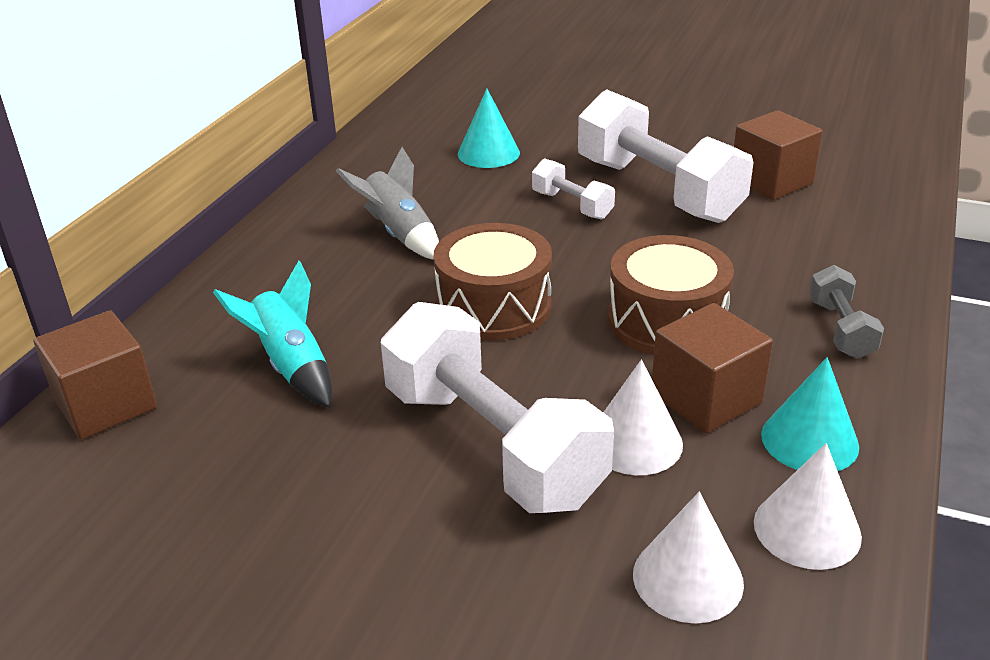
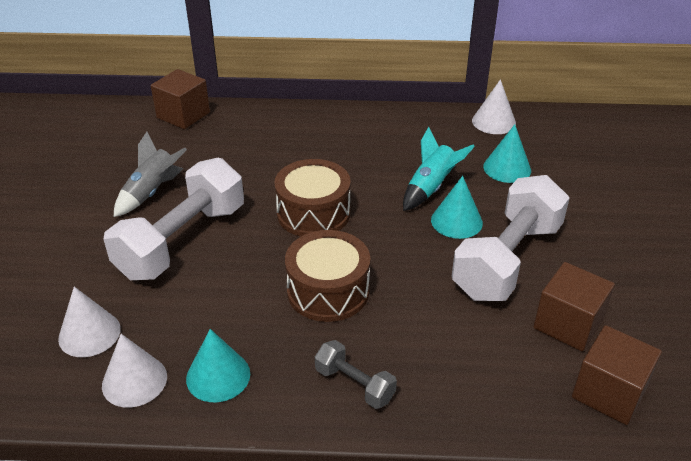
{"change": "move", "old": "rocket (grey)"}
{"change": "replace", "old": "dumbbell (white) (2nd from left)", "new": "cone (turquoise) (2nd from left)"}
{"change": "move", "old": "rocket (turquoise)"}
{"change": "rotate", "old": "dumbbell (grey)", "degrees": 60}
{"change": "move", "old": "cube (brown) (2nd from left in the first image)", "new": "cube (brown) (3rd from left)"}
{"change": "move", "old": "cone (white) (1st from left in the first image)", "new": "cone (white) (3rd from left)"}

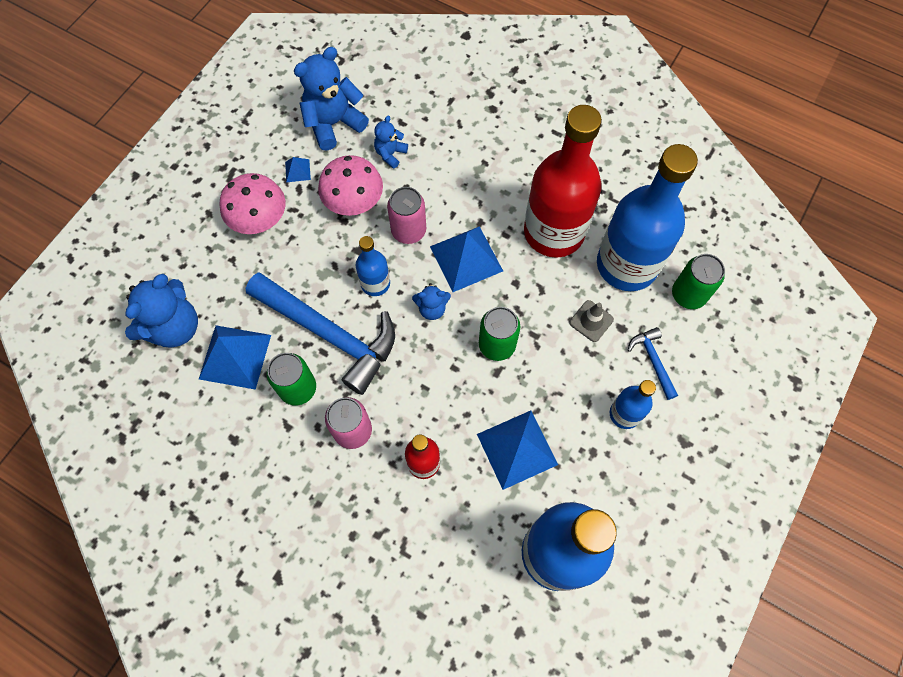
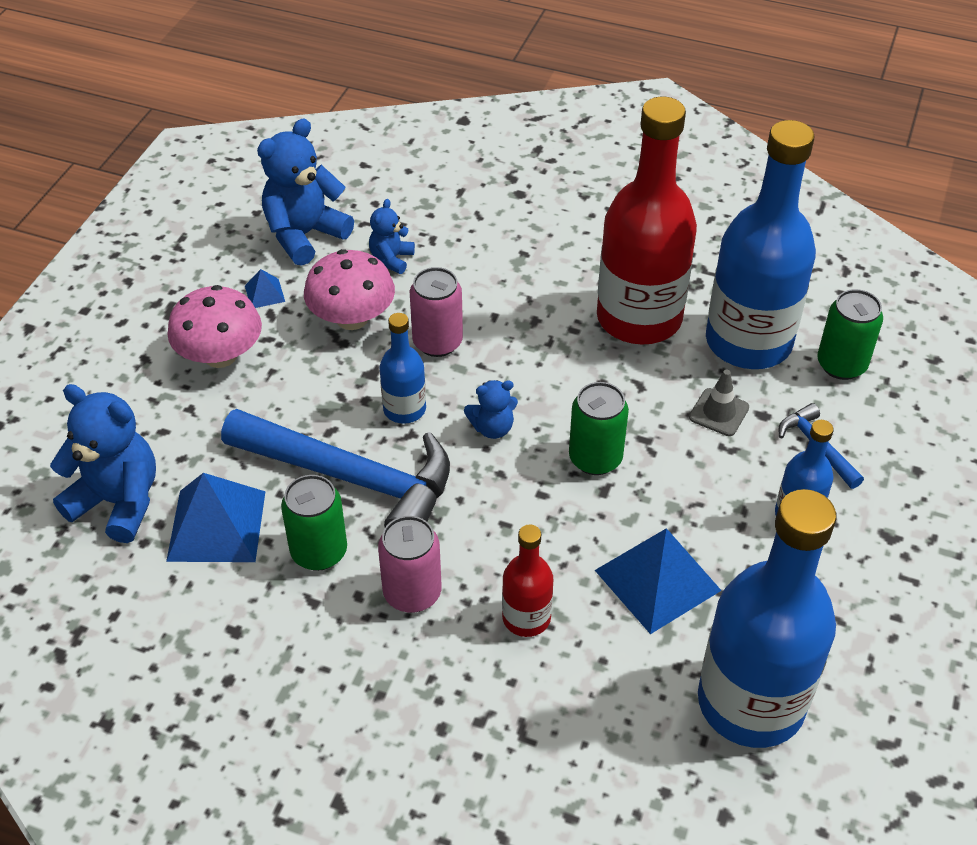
{"change": "delete", "old": "pyramid (blue) (3rd from left)"}
{"change": "rotate", "old": "teddy bear (blue) (1st from left)", "degrees": -90}

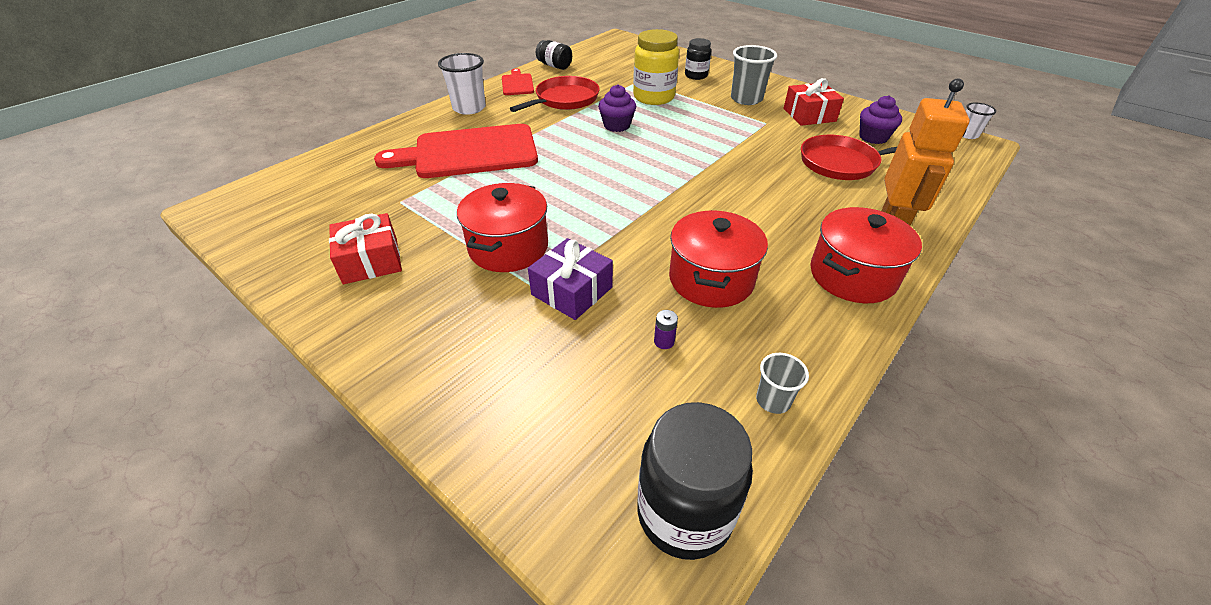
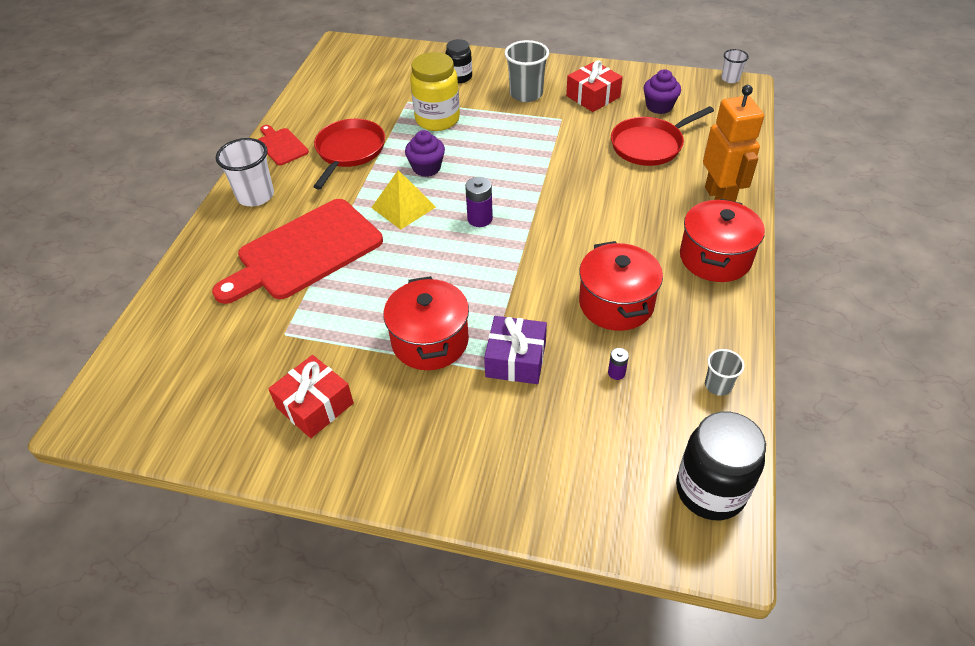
{"change": "delete", "old": "jar (black) (1st from left)"}
{"change": "insert", "new": "pyramid (yellow)"}
{"change": "insert", "new": "battery (purple) (1st from left)"}

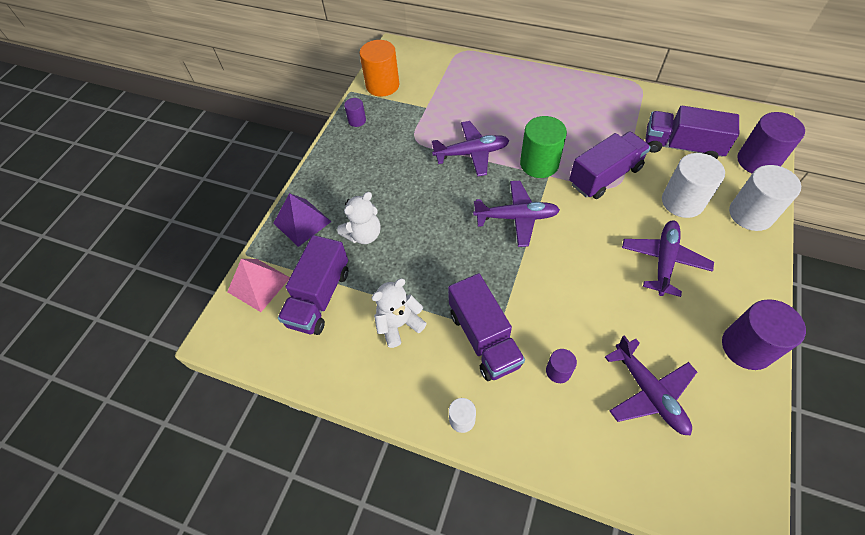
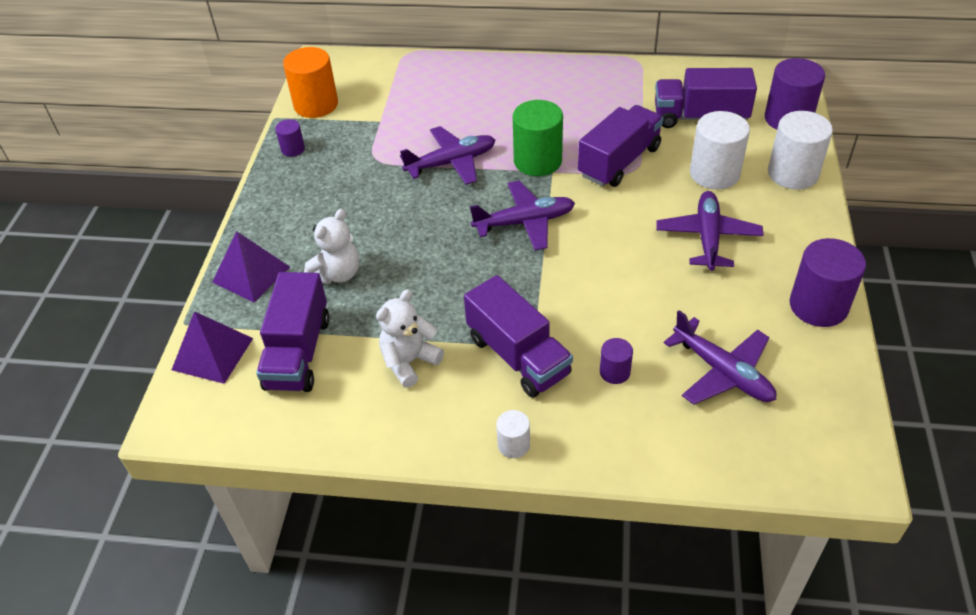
{"change": "recolor", "old": "pyramid (pink)", "new": "pyramid (purple) (1st from left)"}

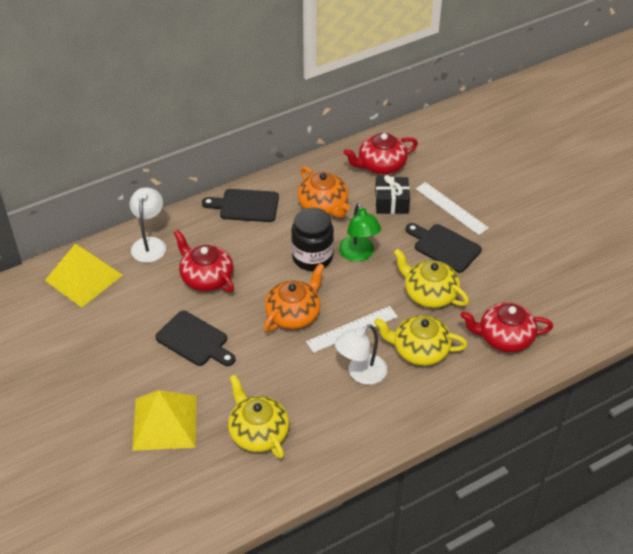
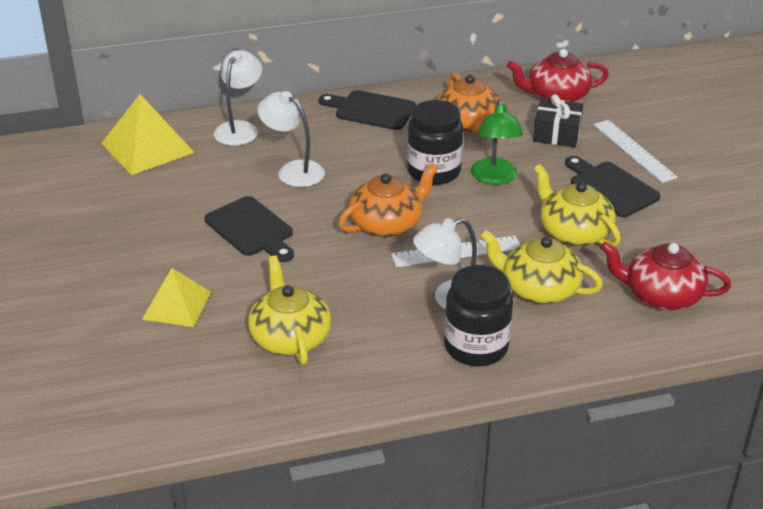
{"change": "replace", "old": "teapot (red) (1st from left)", "new": "lamp (white) (2nd from left)"}
{"change": "resize", "old": "pyramid (yellow) (2nd from left)", "factor": 0.66}
{"change": "insert", "new": "jar (black) (2nd from left)"}

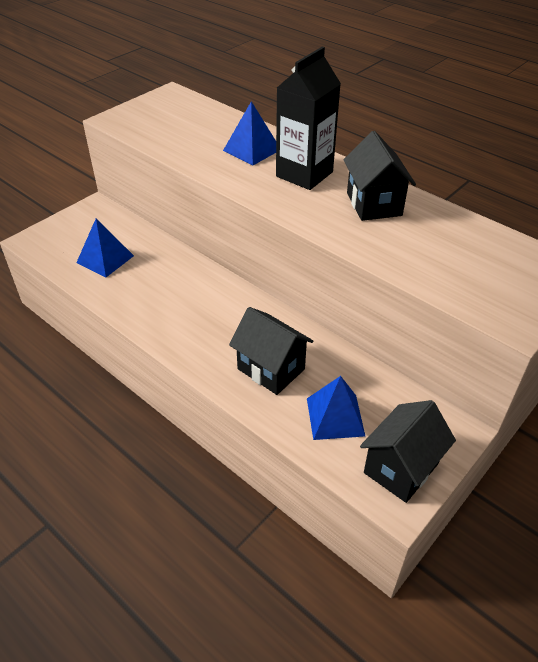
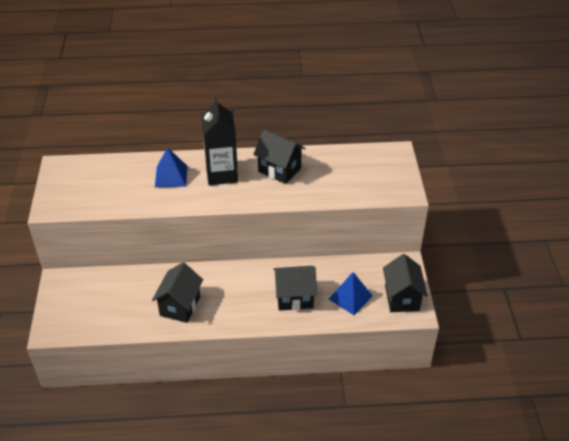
{"change": "delete", "old": "pyramid (blue) (1st from left)"}
{"change": "insert", "new": "house (black) (1st from left)"}

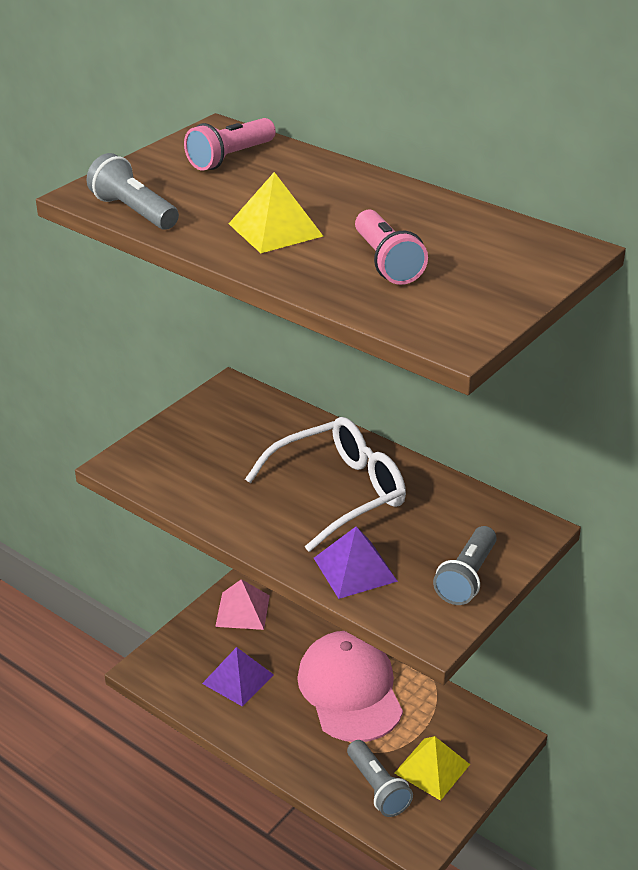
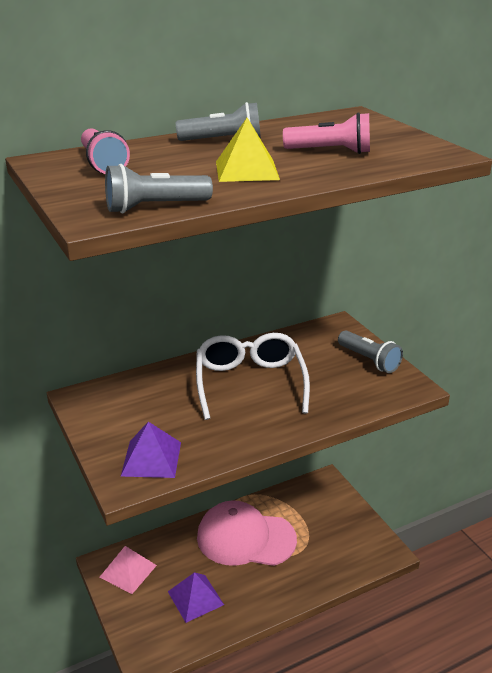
{"change": "move", "old": "pyramid (purple) (2nd from left in the first image)", "new": "pyramid (purple) (1st from left)"}
{"change": "delete", "old": "pyramid (yellow) (2nd from left)"}
{"change": "move", "old": "flashlight (grey) (2nd from left)"}

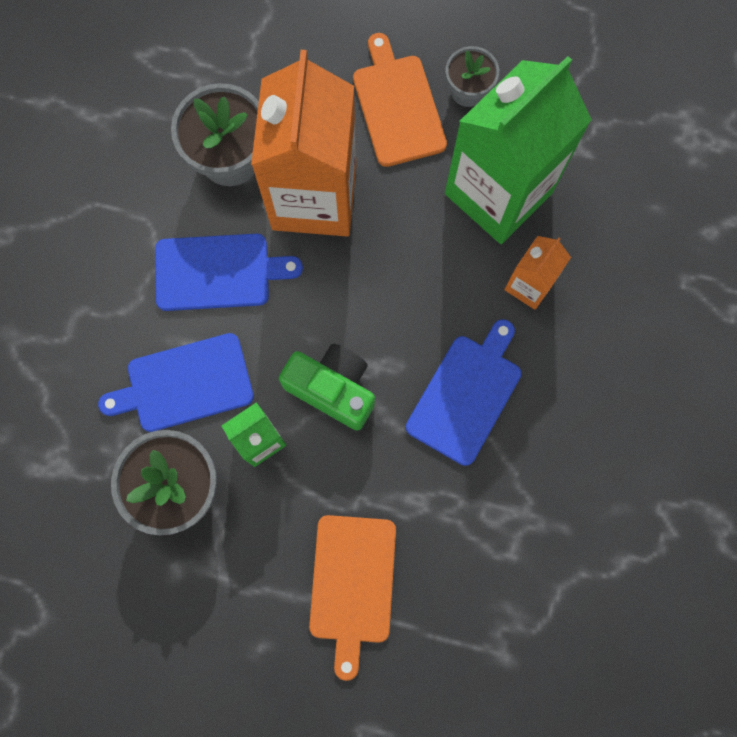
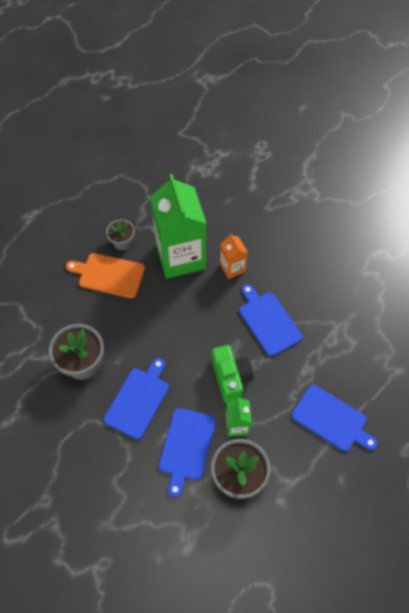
{"change": "delete", "old": "carton (orange) (1st from left)"}
{"change": "rotate", "old": "camera (green)", "degrees": 105}
{"change": "recolor", "old": "cutting board (orange) (1st from left)", "new": "cutting board (blue) (4th from left)"}

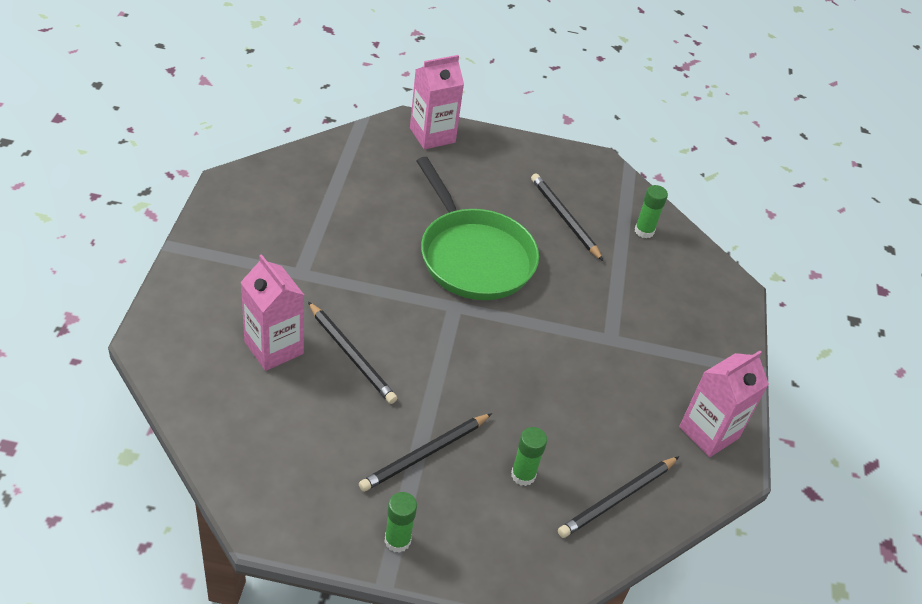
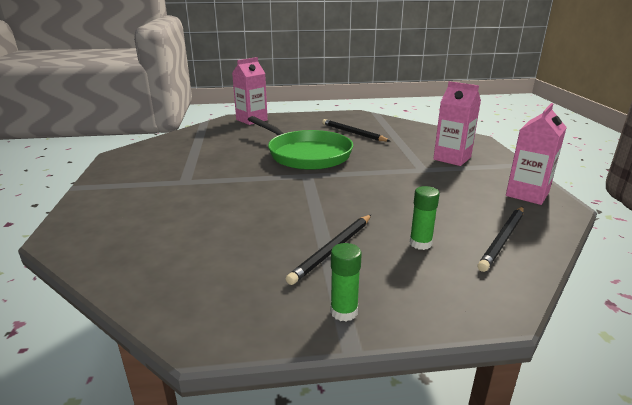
{"change": "delete", "old": "glue stick (green) (3rd from left)"}
{"change": "move", "old": "carton (pink) (1st from left in the first image)", "new": "carton (pink) (2nd from left)"}
{"change": "delete", "old": "pencil (black) (1st from left)"}

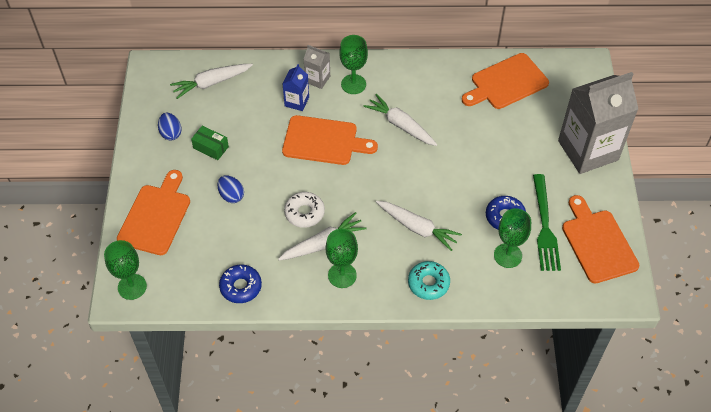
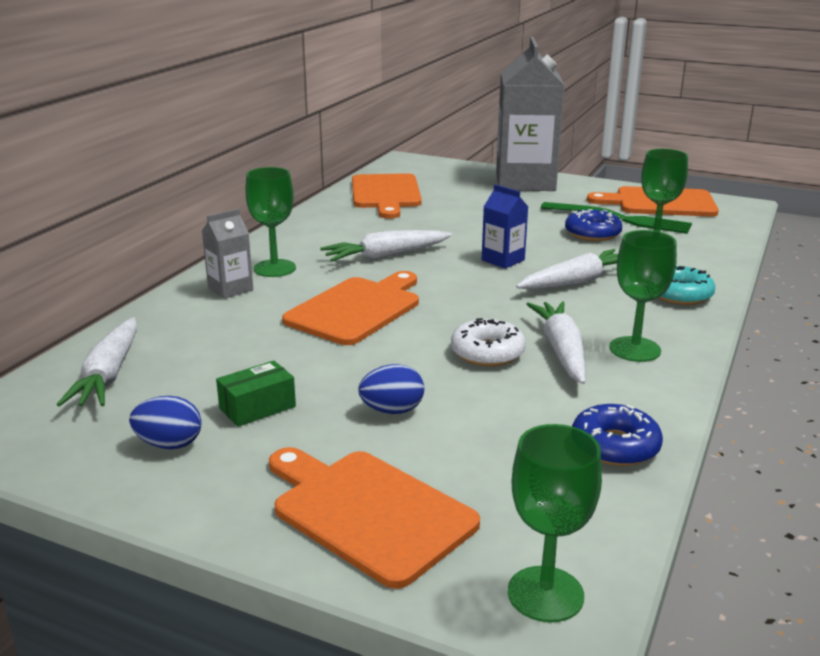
{"change": "move", "old": "carton (blue)"}

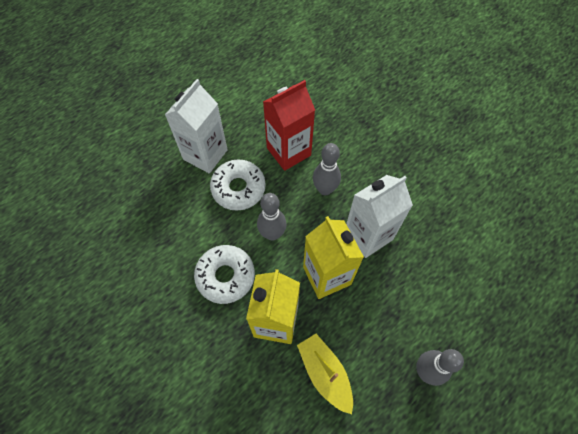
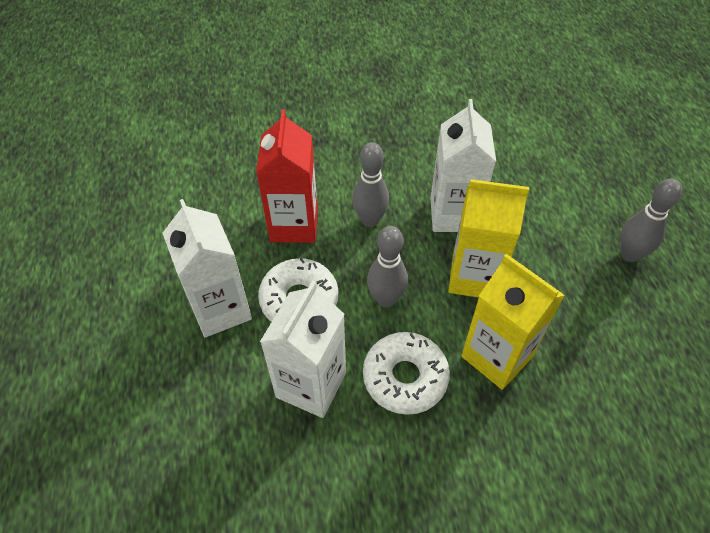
{"change": "delete", "old": "boat (yellow)"}
{"change": "insert", "new": "carton (white) (2nd from left)"}

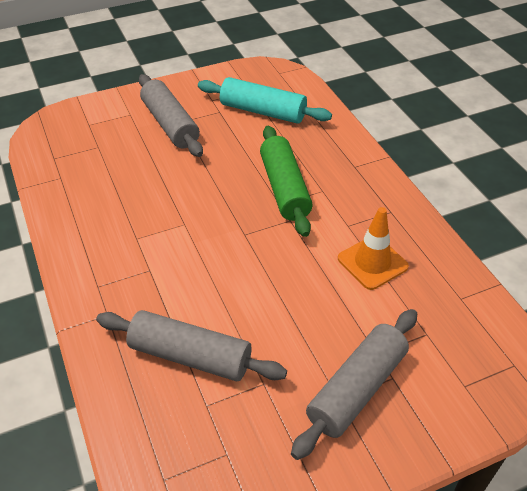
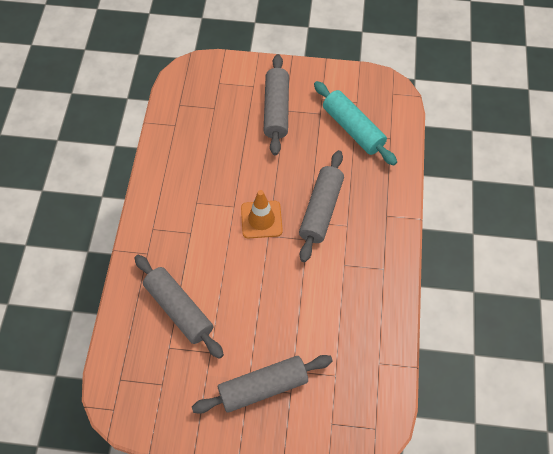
{"change": "recolor", "old": "rolling pin (green)", "new": "rolling pin (grey) (4th from left)"}
{"change": "move", "old": "traffic cone (orange)"}

